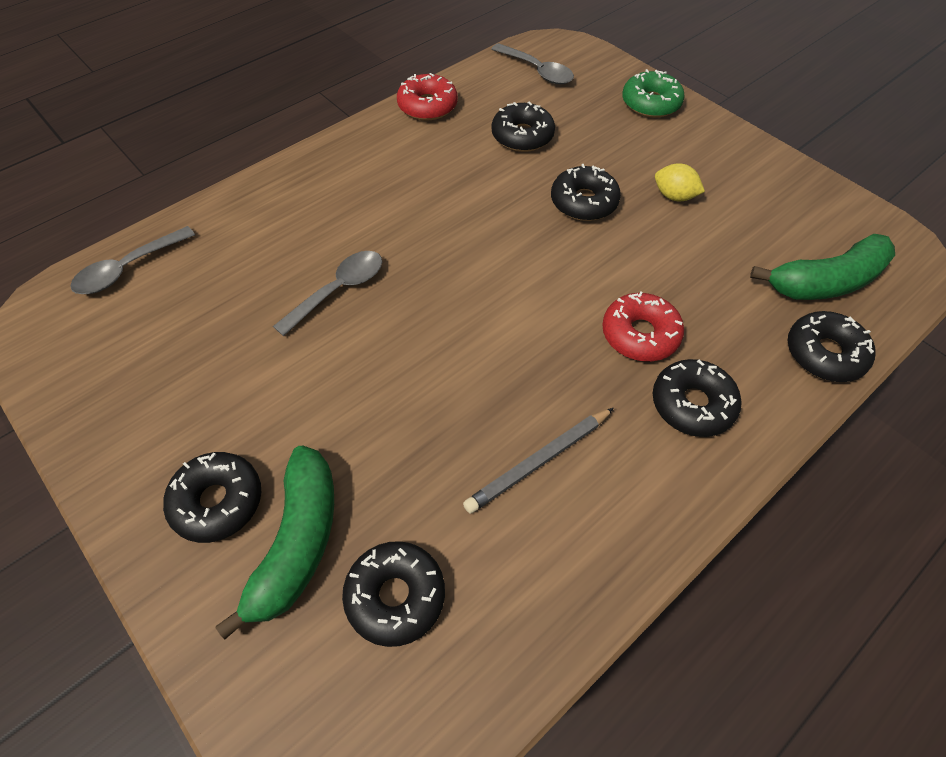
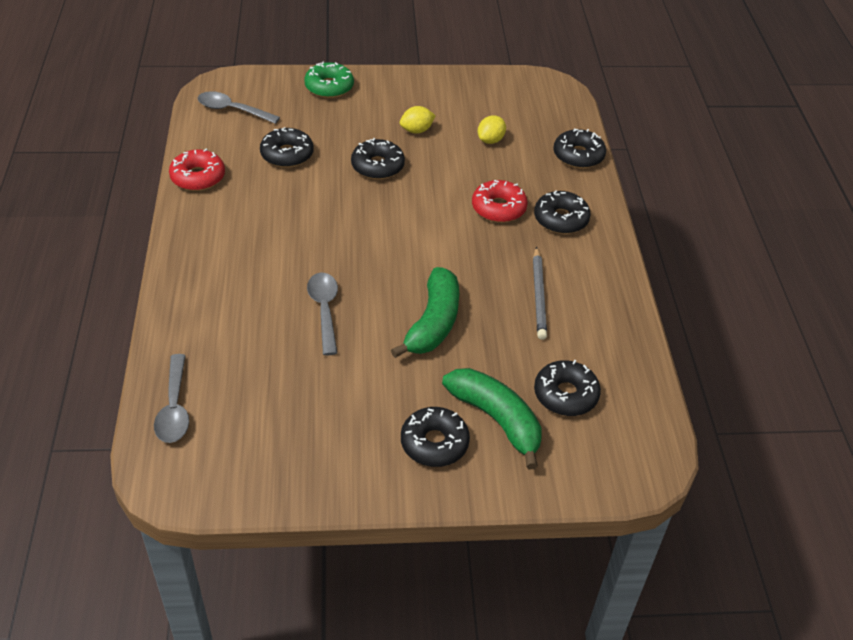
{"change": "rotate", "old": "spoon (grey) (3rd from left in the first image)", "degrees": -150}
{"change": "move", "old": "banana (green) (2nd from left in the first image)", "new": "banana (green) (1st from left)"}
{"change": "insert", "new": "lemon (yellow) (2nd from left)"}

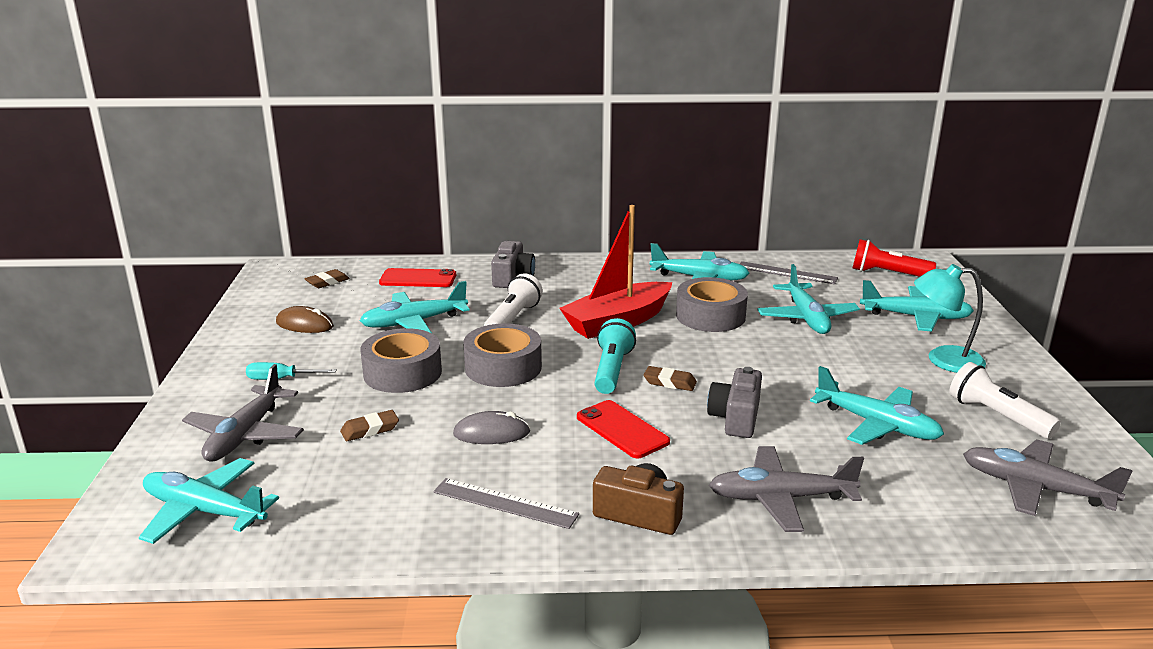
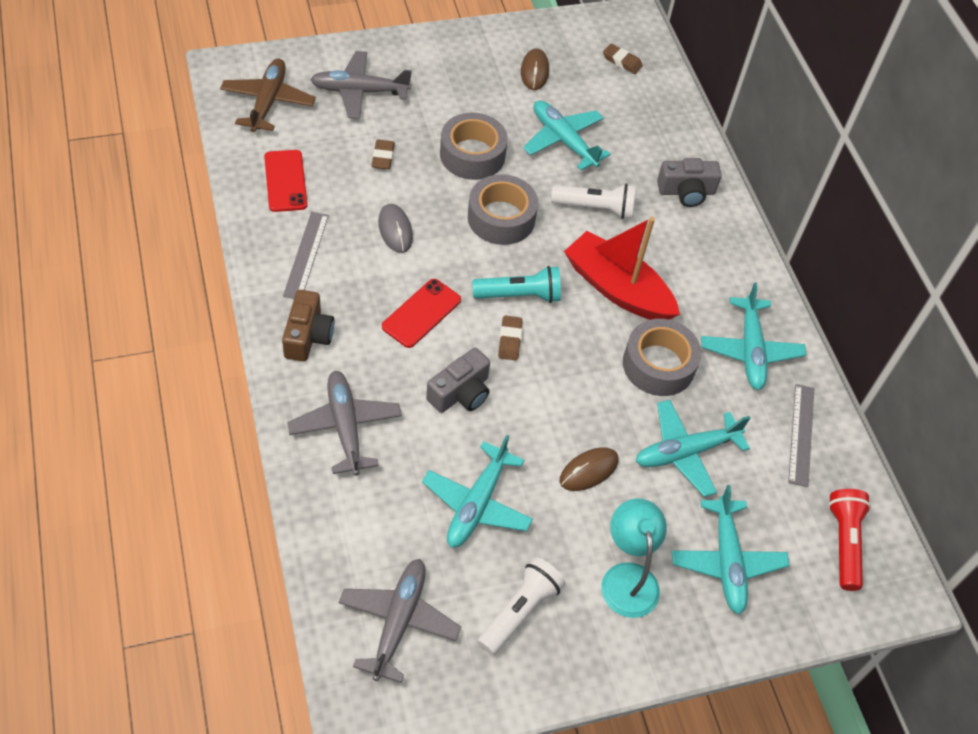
{"change": "move", "old": "phone (red) (1st from left)"}
{"change": "delete", "old": "screwdriver (turquoise)"}
{"change": "rotate", "old": "camera (grey) (2nd from left in the first image)", "degrees": 135}
{"change": "rotate", "old": "eraser (brown) (2nd from left in the first image)", "degrees": 45}
{"change": "recolor", "old": "plane (turquoise) (1st from left)", "new": "plane (brown)"}
{"change": "insert", "new": "mouse (brown) (2nd from left)"}

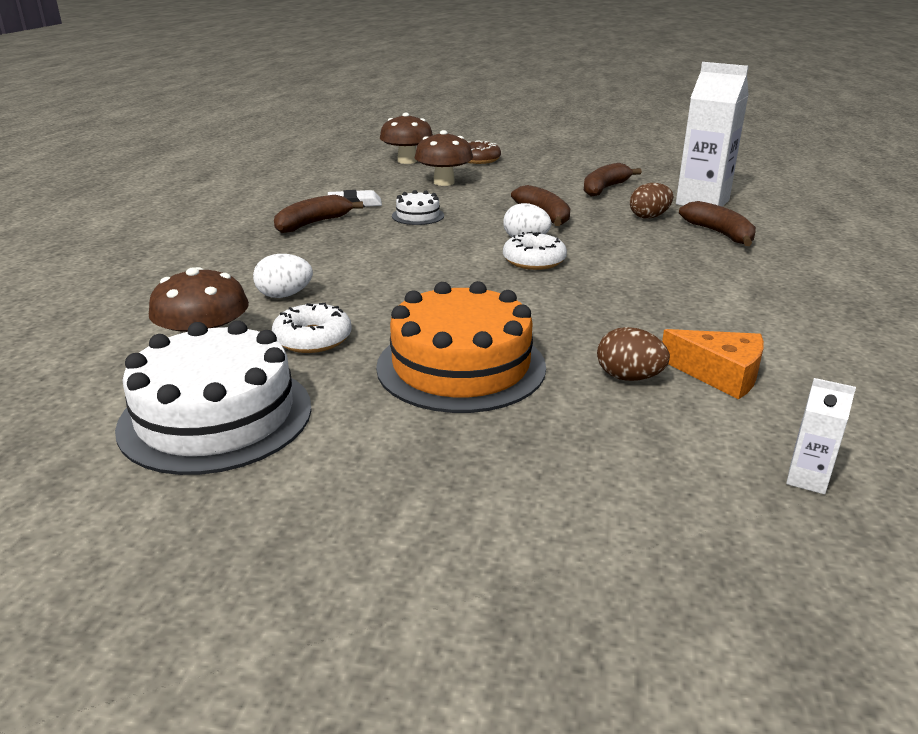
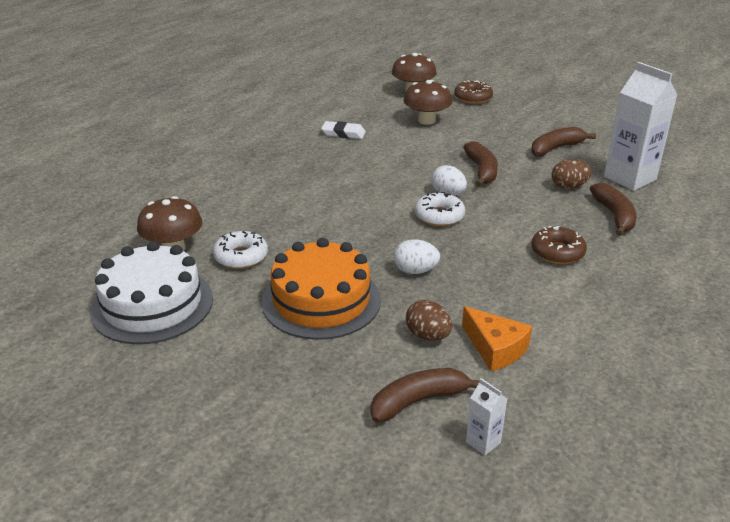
{"change": "delete", "old": "cake (white) (2nd from left)"}
{"change": "move", "old": "banana (brown) (1st from left)"}
{"change": "move", "old": "egg (white) (1st from left)"}
{"change": "insert", "new": "donut (brown) (2nd from left)"}

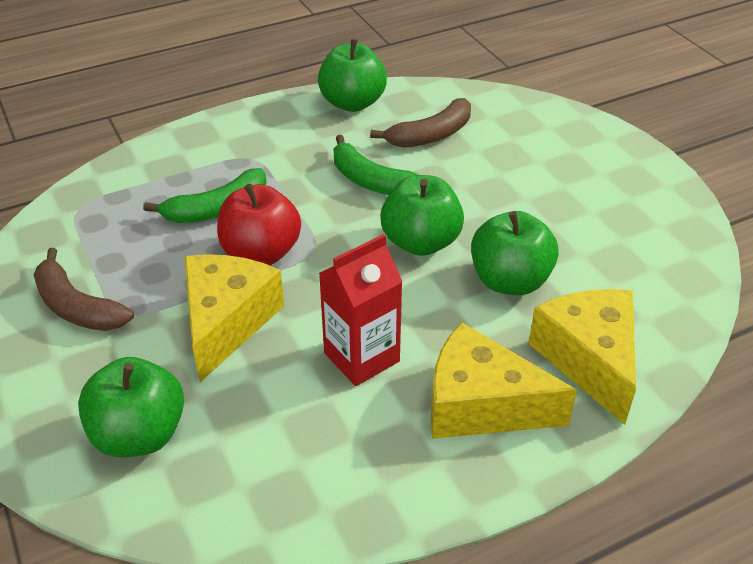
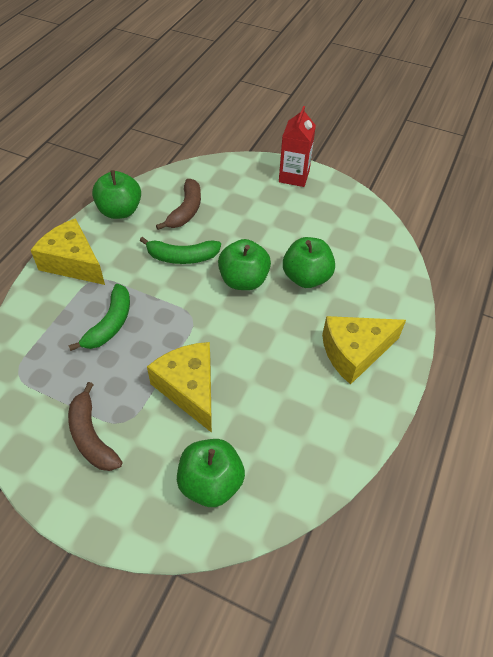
{"change": "delete", "old": "apple (red)"}
{"change": "move", "old": "carton (red)"}
{"change": "rotate", "old": "banana (brown) (1st from left)", "degrees": 60}
{"change": "move", "old": "cheese (yellow) (3rd from left in the first image)", "new": "cheese (yellow) (1st from left)"}

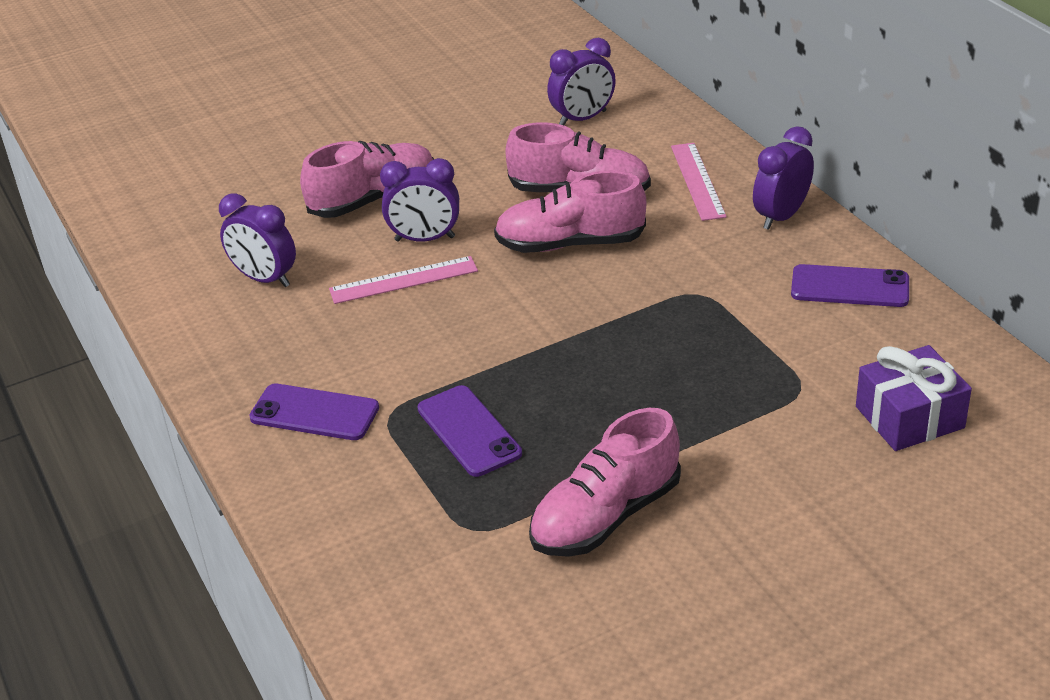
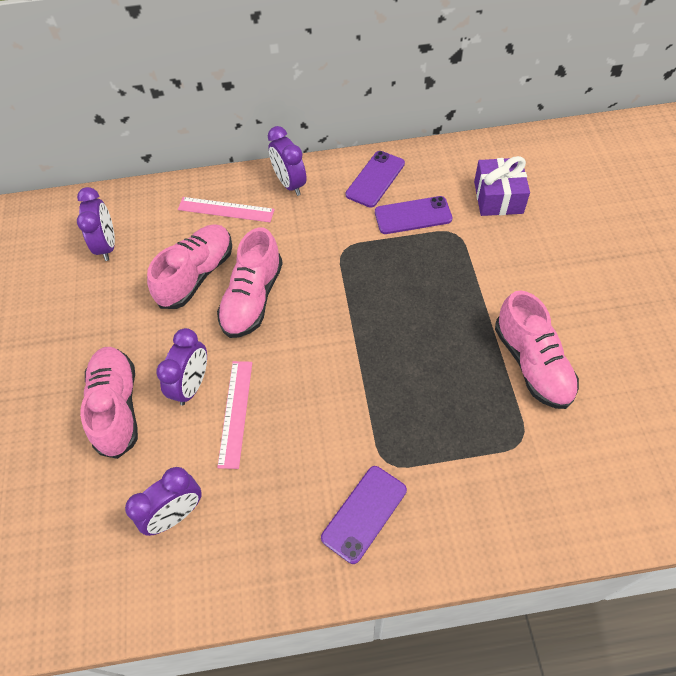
{"change": "move", "old": "phone (purple) (2nd from left in the first image)", "new": "phone (purple) (3rd from left)"}

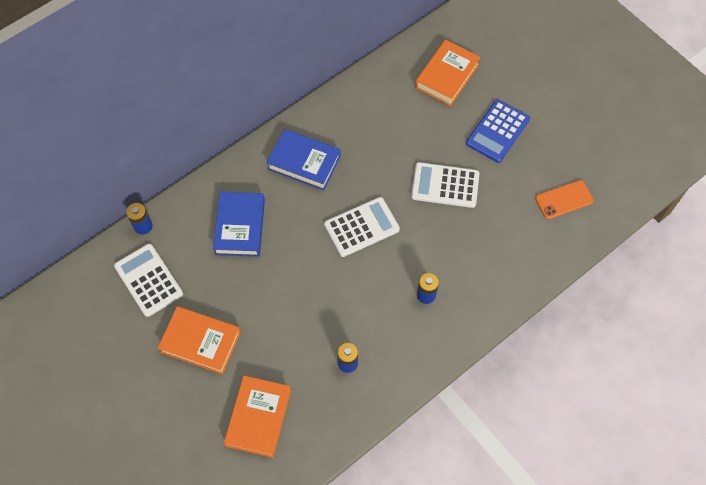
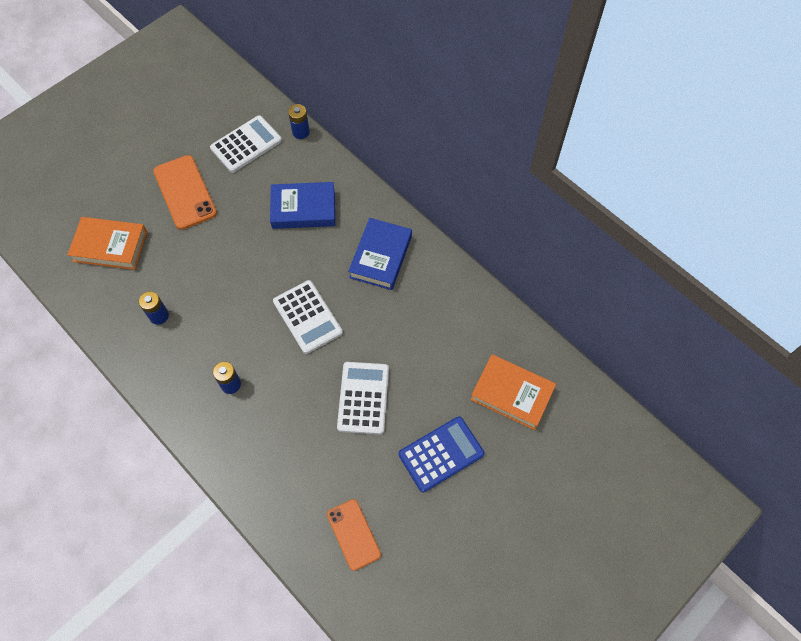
{"change": "rotate", "old": "calculator (blue)", "degrees": 120}
{"change": "replace", "old": "book (orange) (1st from left)", "new": "phone (orange) (1st from left)"}

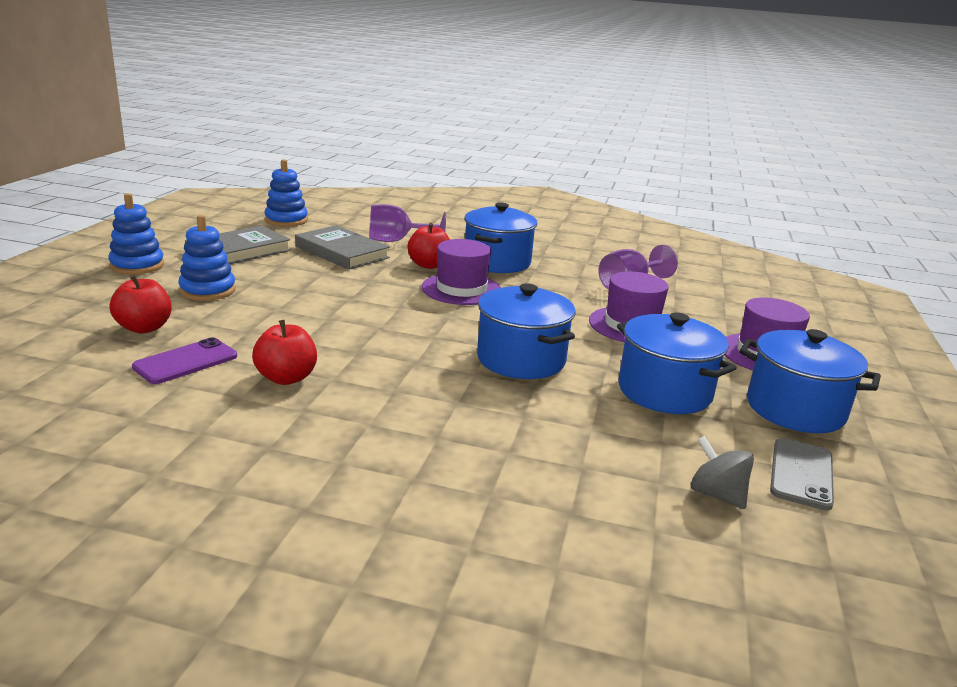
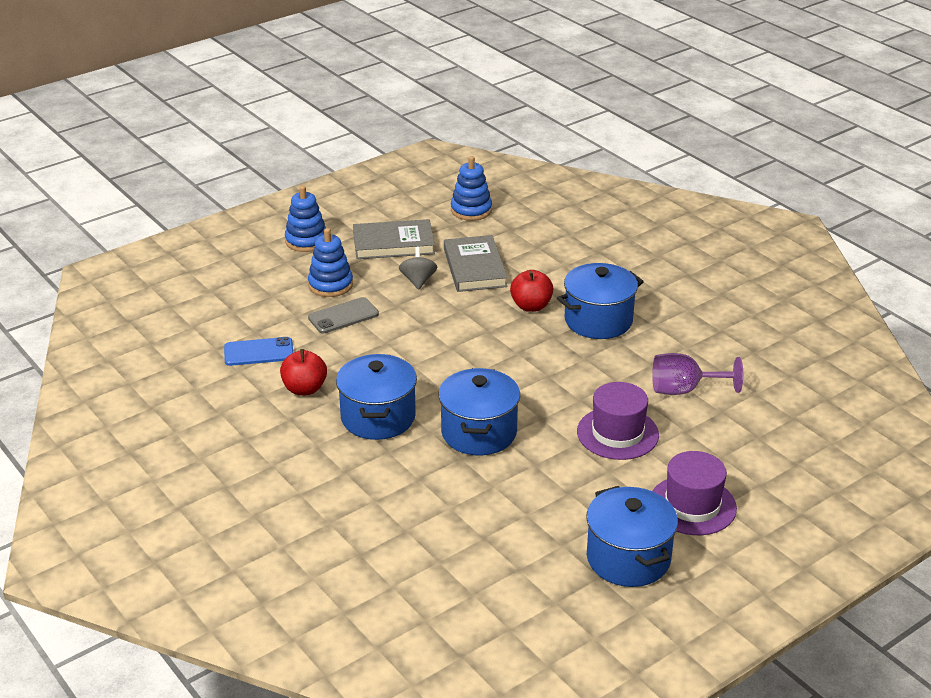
{"change": "delete", "old": "goblet (purple) (1st from left)"}
{"change": "delete", "old": "hat (purple) (1st from left)"}
{"change": "delete", "old": "apple (red) (1st from left)"}
{"change": "move", "old": "pot (blue) (3rd from left in the first image)", "new": "pot (blue) (1st from left)"}
{"change": "recolor", "old": "phone (purple)", "new": "phone (blue)"}
{"change": "move", "old": "spinning top (grey)"}
{"change": "move", "old": "phone (grey)"}

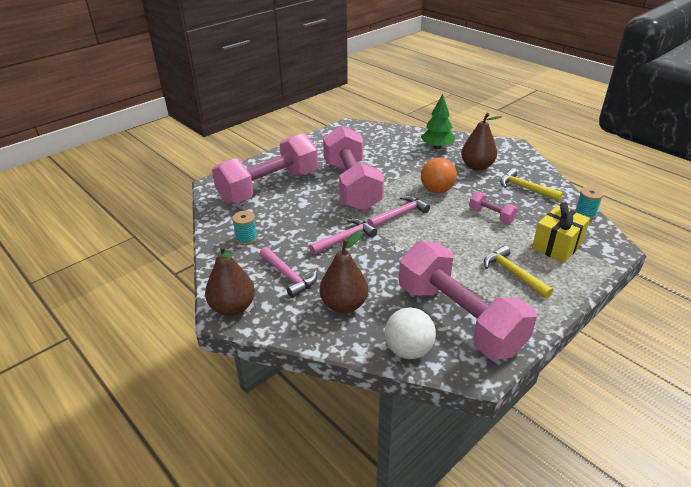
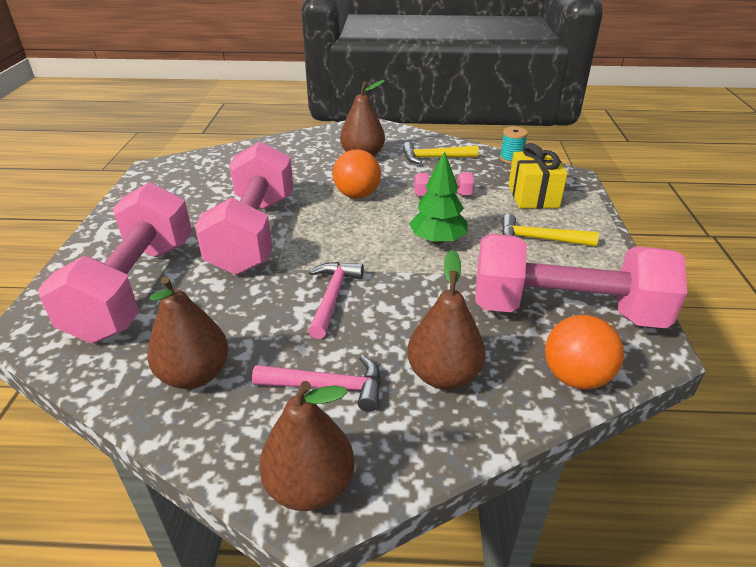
{"change": "move", "old": "tree (green)"}
{"change": "rotate", "old": "dumbbell (pink) (2nd from left)", "degrees": 60}
{"change": "delete", "old": "hammer (pink) (3rd from left)"}
{"change": "replace", "old": "spool (turquoise) (1st from left)", "new": "pear (brown) (1st from left)"}
{"change": "recolor", "old": "ball (white)", "new": "ball (orange) (2nd from left)"}

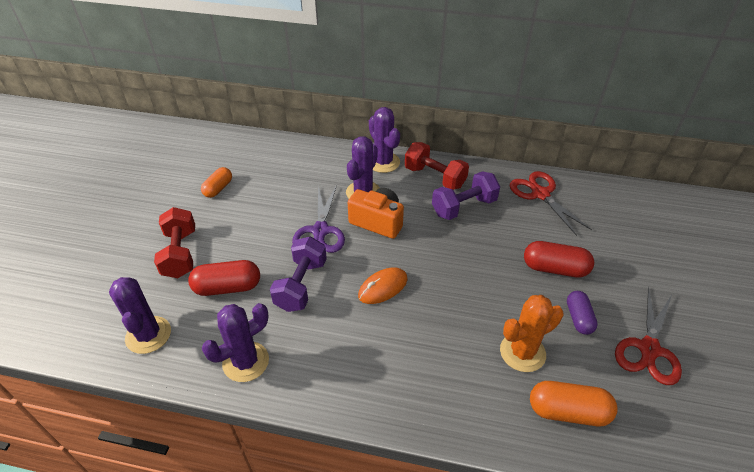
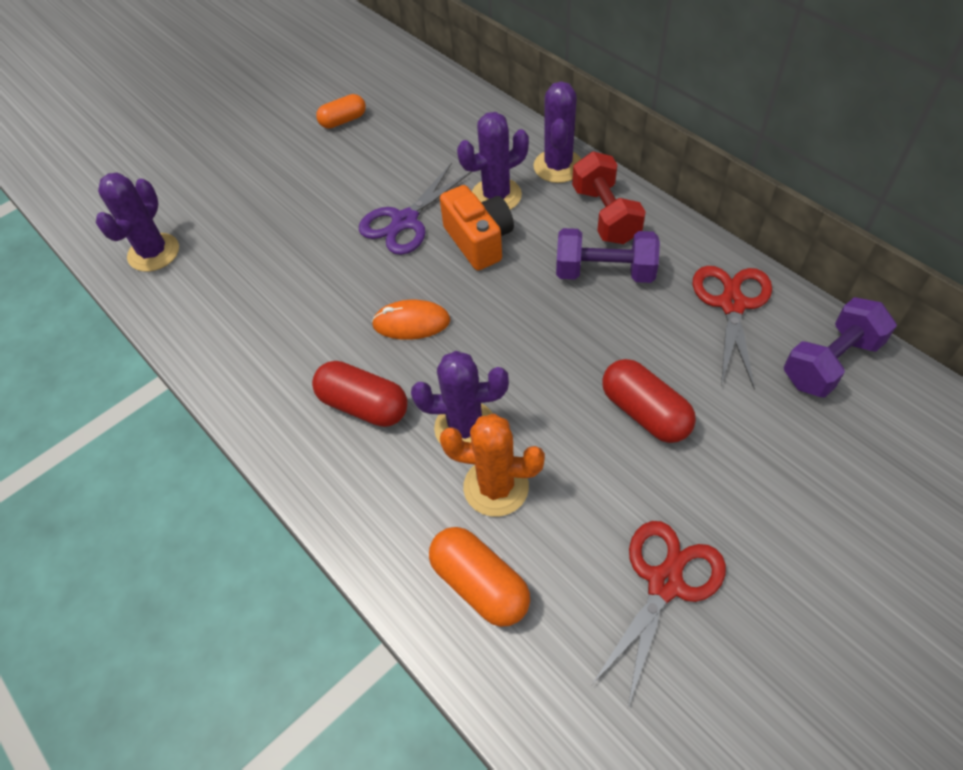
{"change": "delete", "old": "dumbbell (red) (1st from left)"}
{"change": "move", "old": "dumbbell (purple) (1st from left in the first image)", "new": "dumbbell (purple) (2nd from left)"}
{"change": "move", "old": "capsule (red) (1st from left)"}
{"change": "rotate", "old": "scissors (red) (2nd from left in the first image)", "degrees": 150}
{"change": "delete", "old": "capsule (purple)"}
{"change": "move", "old": "cactus (purple) (2nd from left)"}

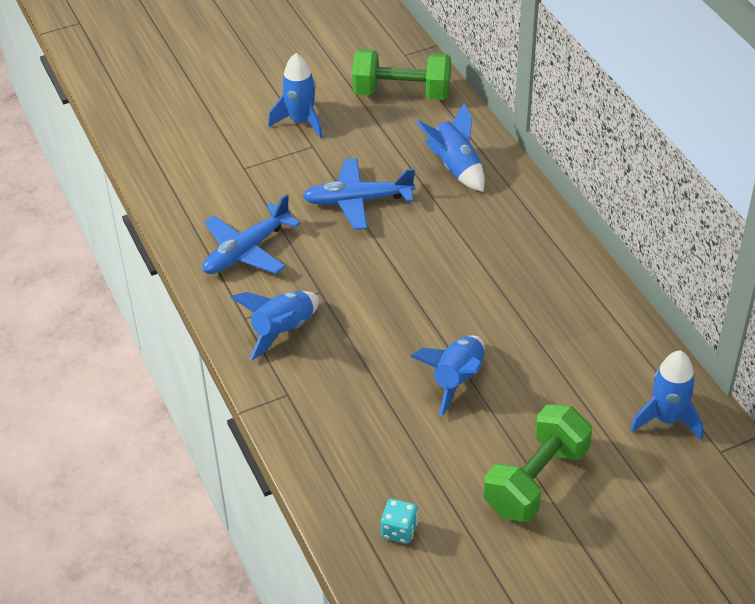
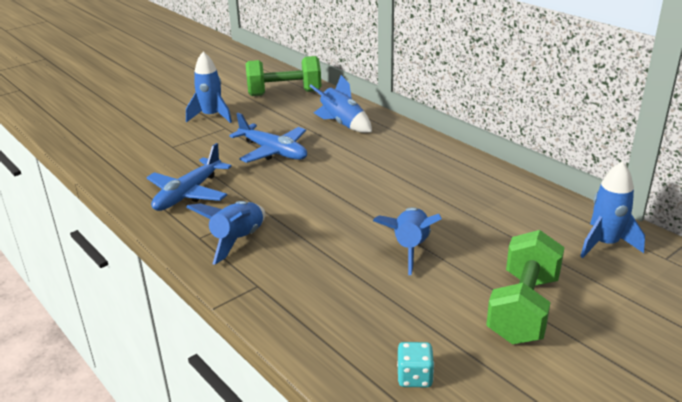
{"change": "rotate", "old": "plane (blue) (2nd from left)", "degrees": -120}

